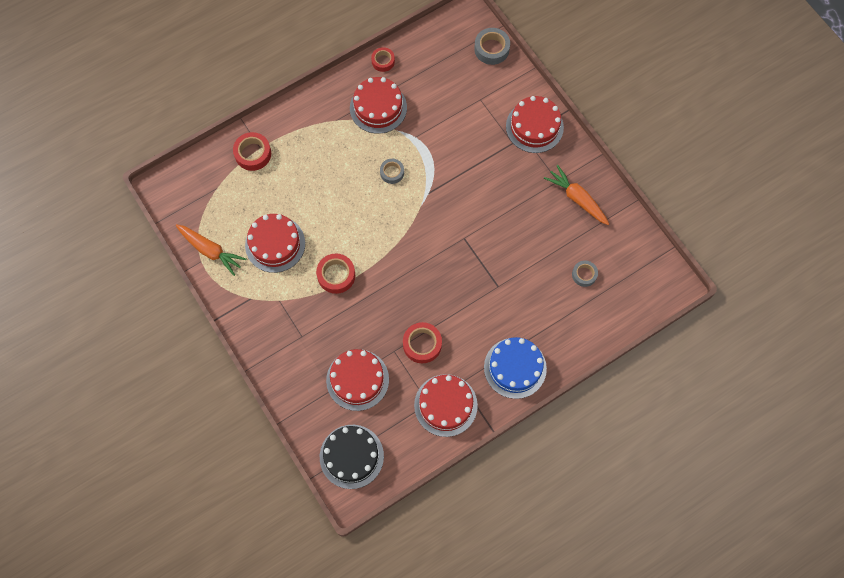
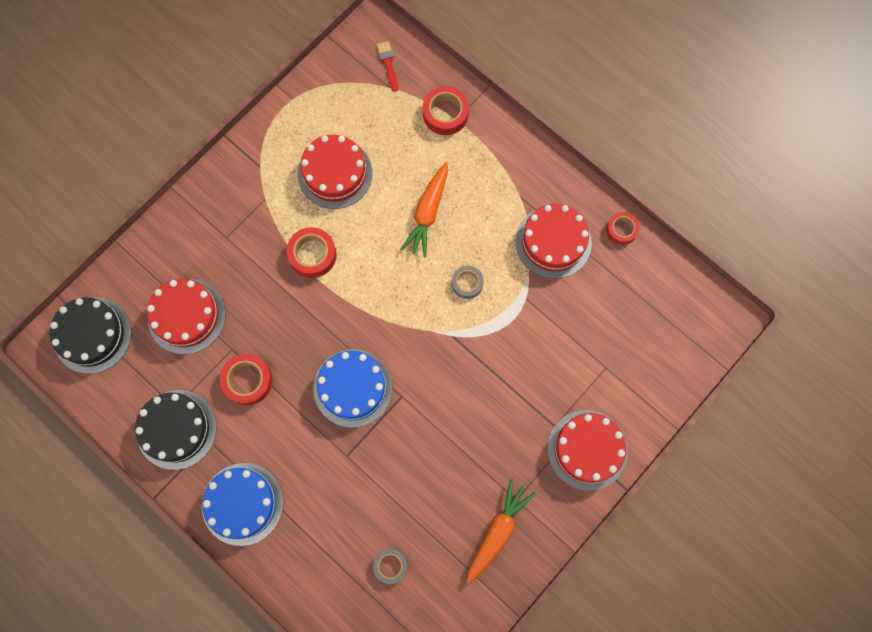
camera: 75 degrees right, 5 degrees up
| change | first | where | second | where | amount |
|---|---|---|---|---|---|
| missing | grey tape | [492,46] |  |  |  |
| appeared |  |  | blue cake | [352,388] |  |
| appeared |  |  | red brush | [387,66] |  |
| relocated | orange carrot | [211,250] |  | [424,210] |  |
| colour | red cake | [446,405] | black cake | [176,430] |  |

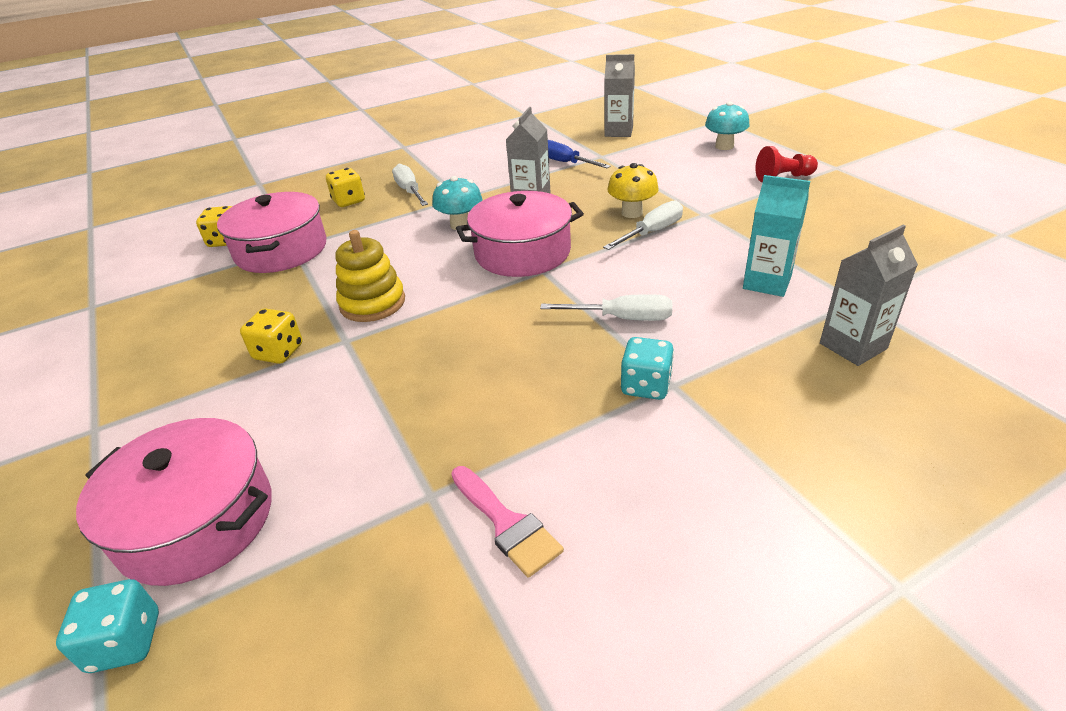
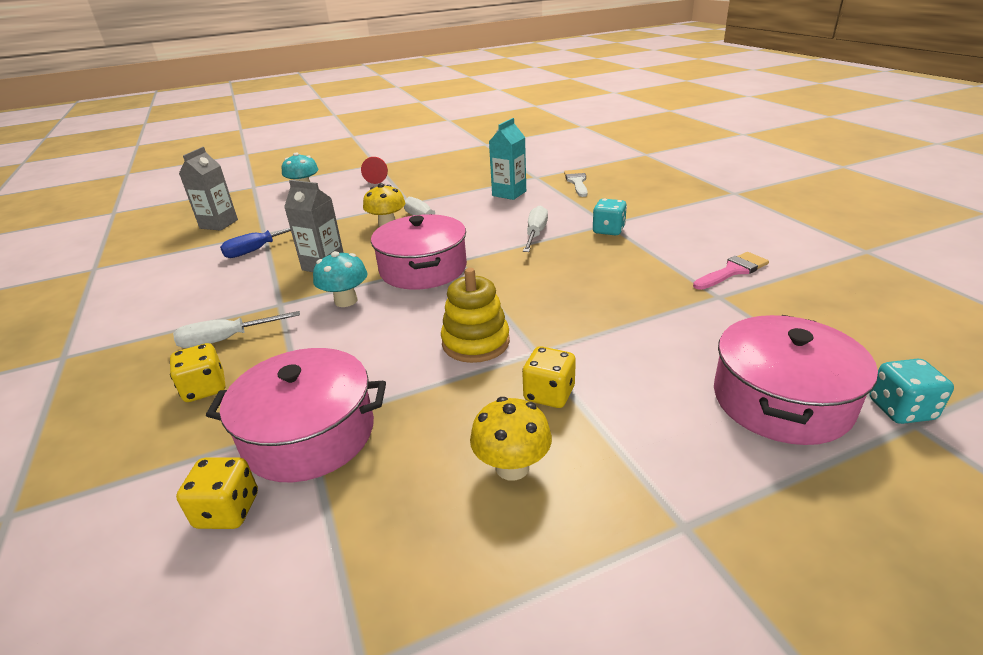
camera: 85 degrees left, 5 degrees down
| change | first | where | second | where | amount |
|---|---|---|---|---|---|
| appeared |  |  | yellow mushroom | [511,439] |  |
| exchanged | grey carton | [869,295] | white brush | [576,183] |  |

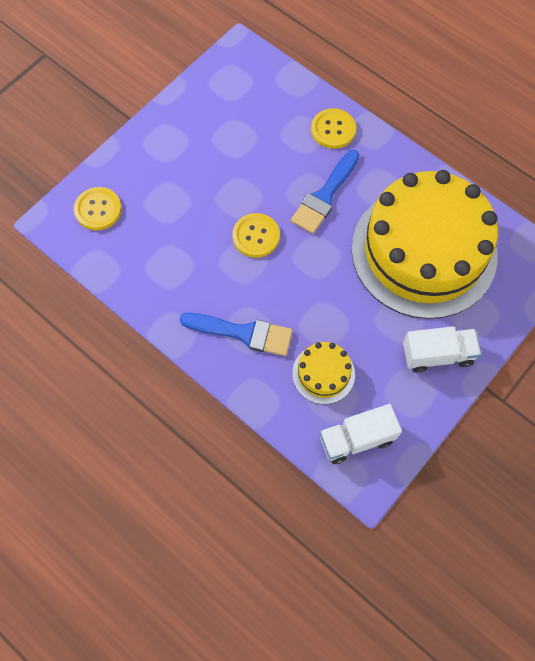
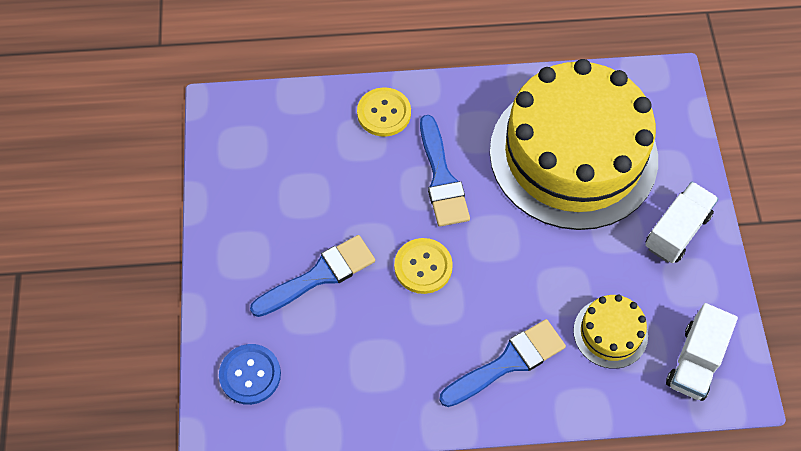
camera: 45 degrees left, 5 degrees down
| change | first | where | second | where | amount |
|---|---|---|---|---|---|
| appeared |  |  | blue brush | [312,276] |  |
| colour | yellow button | [98,209] | blue button | [250,374] |  |

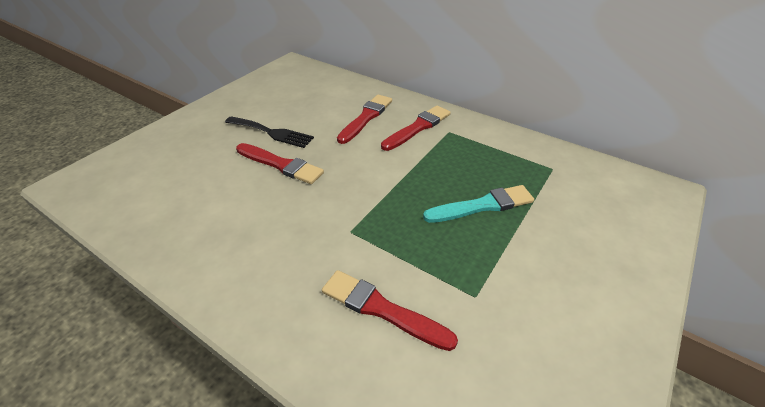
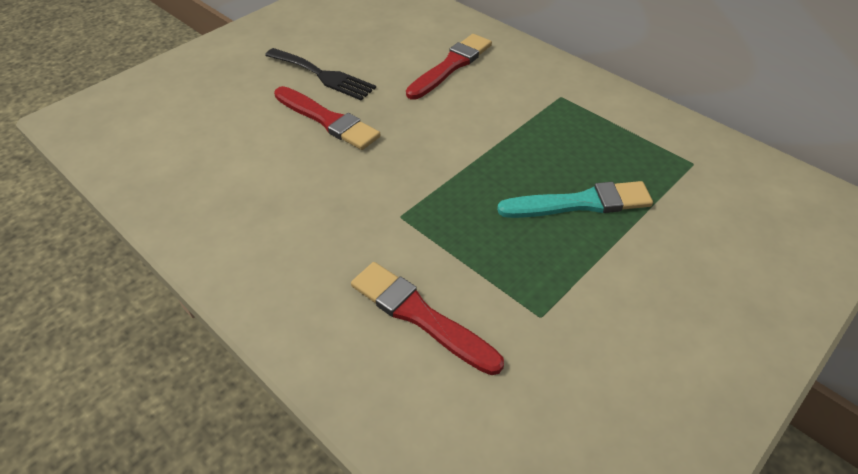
camera: 10 degrees right, 5 degrees up
| change | first | where | second | where | amount |
|---|---|---|---|---|---|
| missing | red brush | [416,128] |  |  |  |

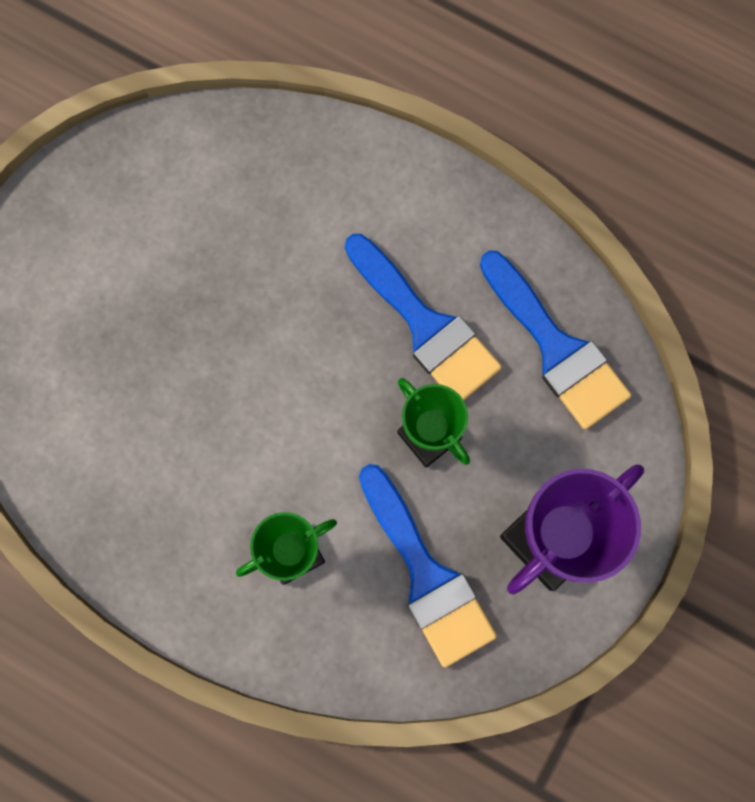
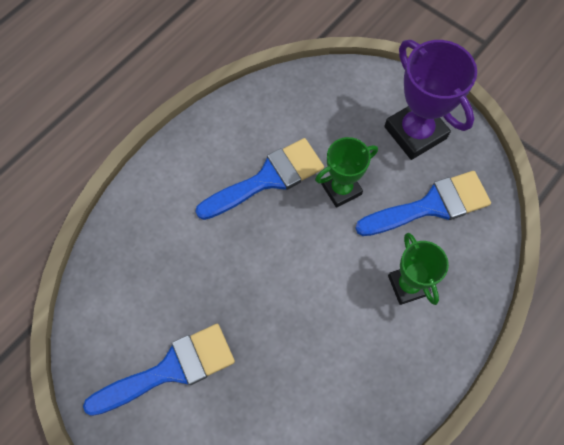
camera: 80 degrees left, 10 degrees down
| change | first | where | second | where | amount |
|---|---|---|---|---|---|
| relocated | blue brush | [555,340] |  | [159,370] |  |

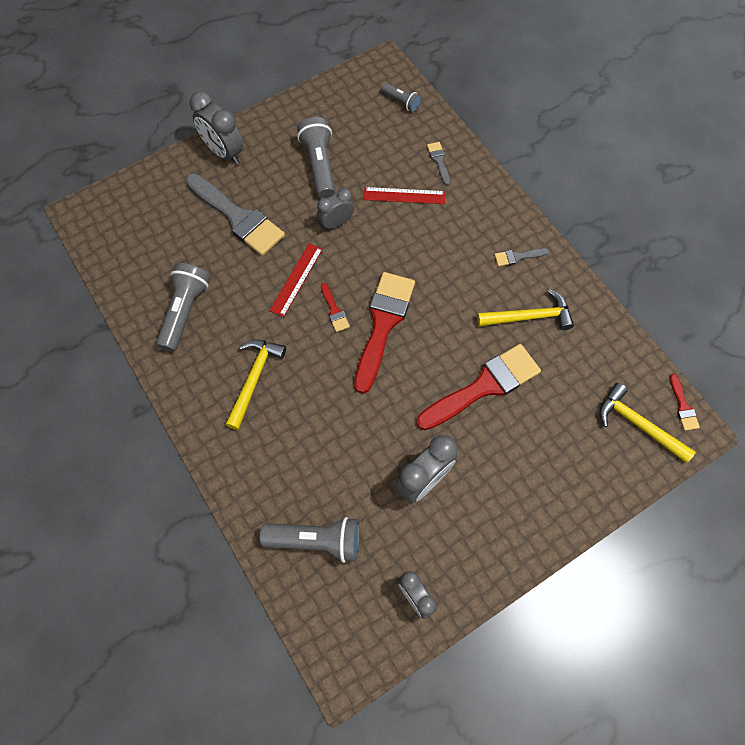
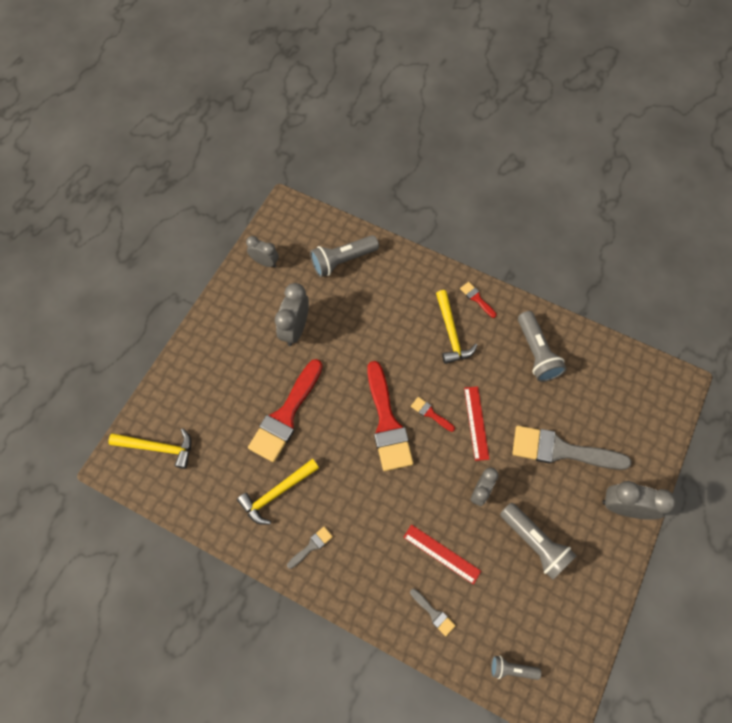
camera: 150 degrees right, 0 degrees up
| change | first | where | second | where | amount |
|---|---|---|---|---|---|
| relocated | red brush | [685,402] |  | [478,300] |  |
| spun | red ruler | [404,195] |  | [442,554] | 60 degrees clockwise |

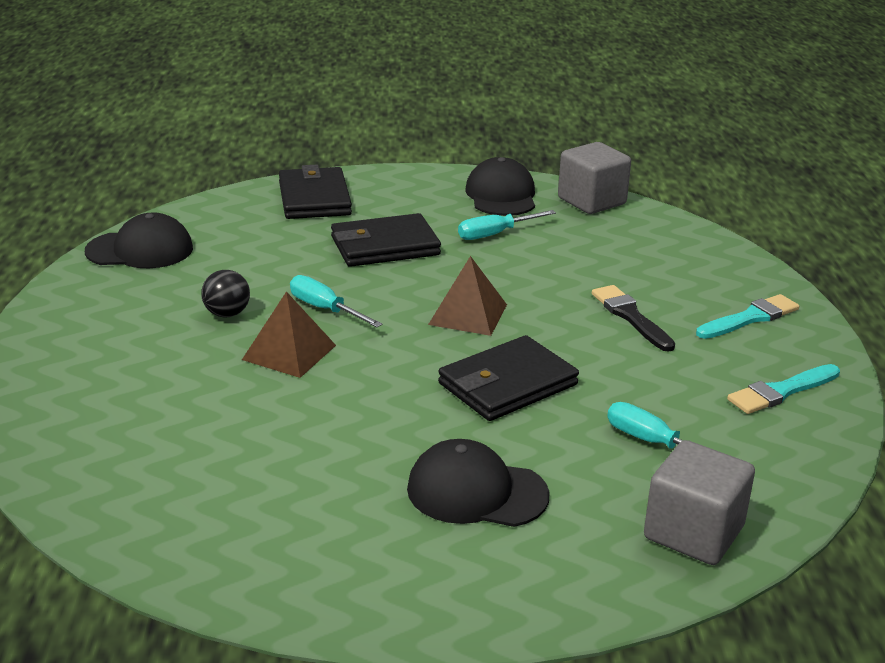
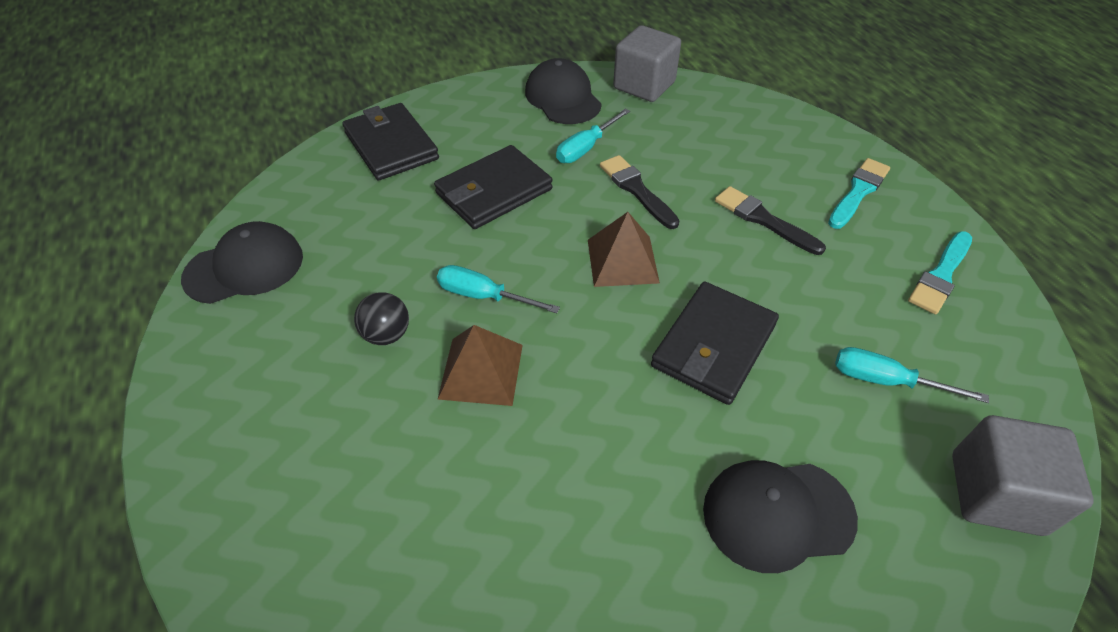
camera: 20 degrees left, 20 degrees up
| change | first | where | second | where | amount |
|---|---|---|---|---|---|
| appeared |  |  | black brush | [640,192] |  |

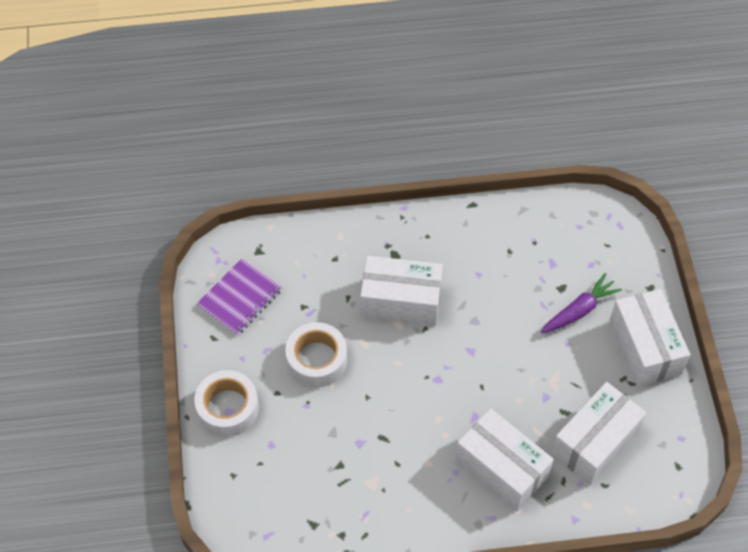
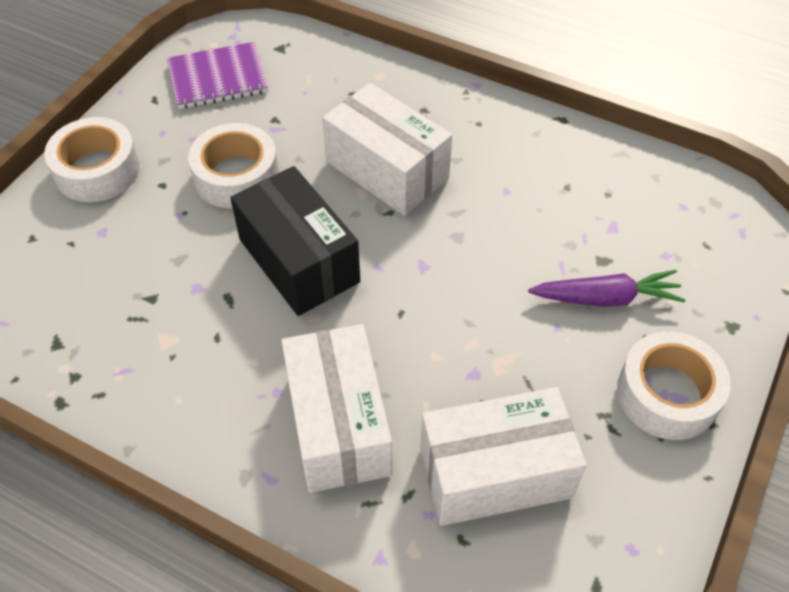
camera: 35 degrees right, 5 degrees down
| change | first | where | second | where | amount |
|---|---|---|---|---|---|
| appeared |  |  | black box | [295,241] |  |
| exchanged | white box | [649,338] | white tape | [674,385] |  |

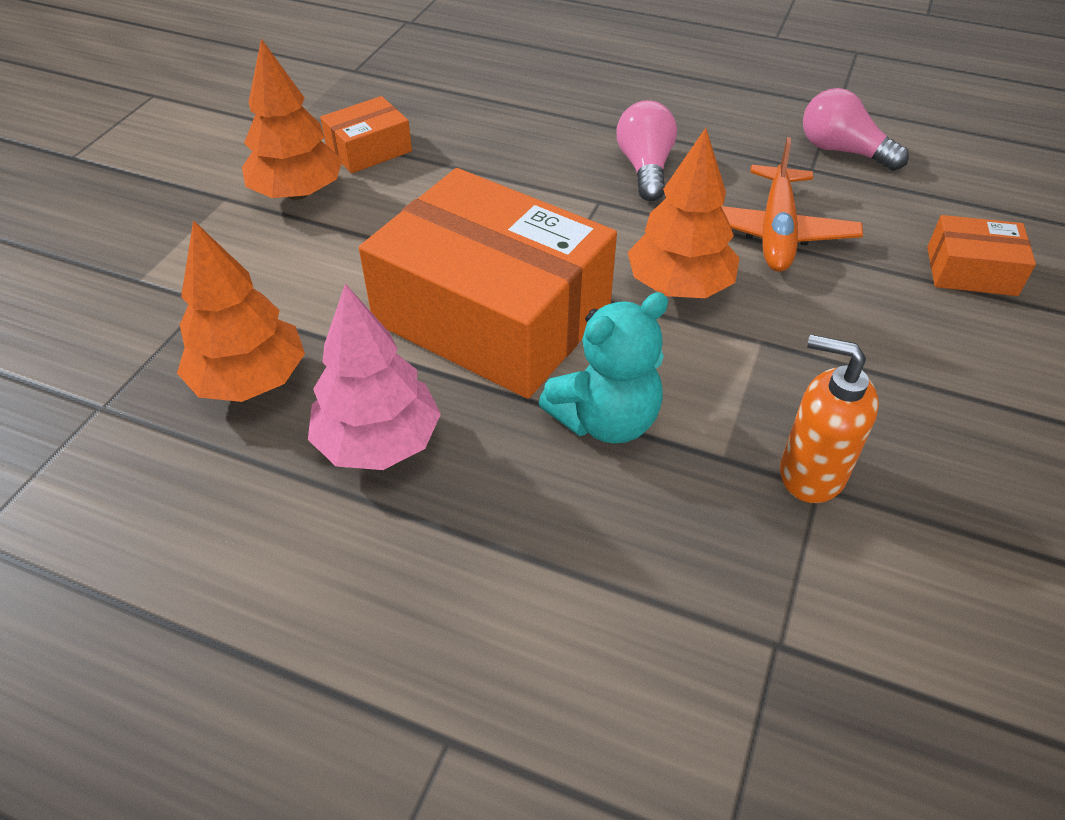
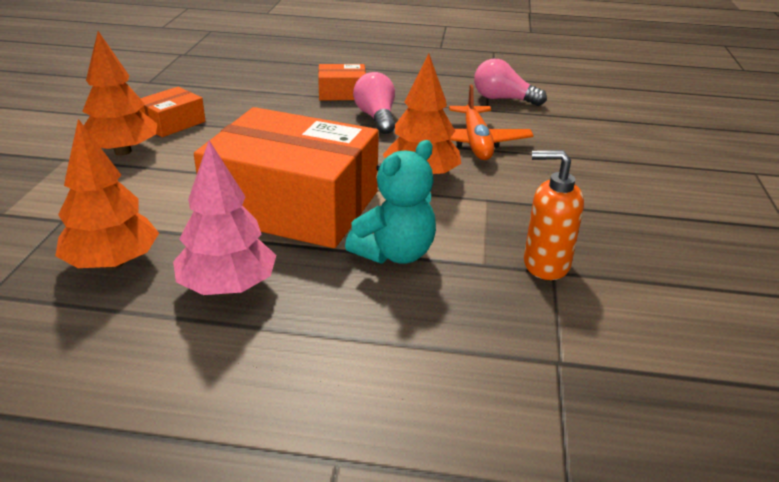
camera: 15 degrees left, 15 degrees down
| change | first | where | second | where | amount |
|---|---|---|---|---|---|
| relocated | orange box | [981,255] |  | [342,82] |  |

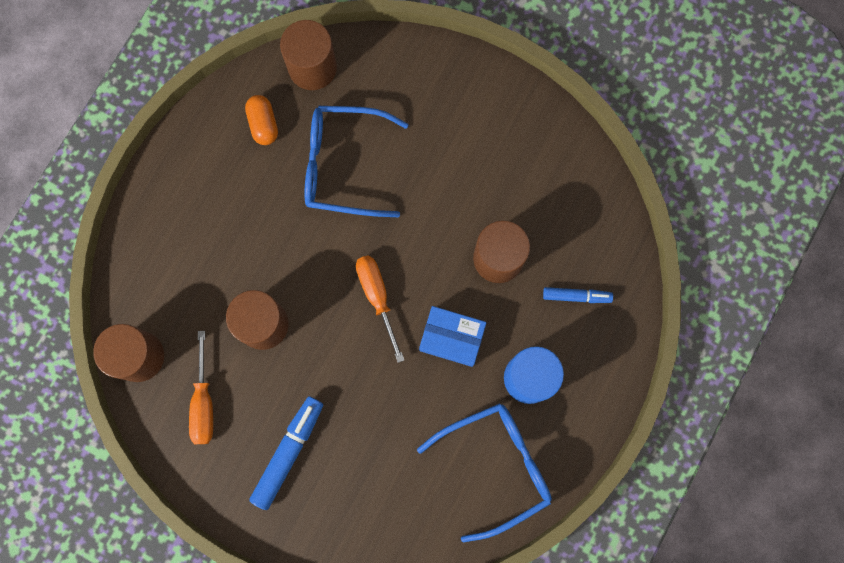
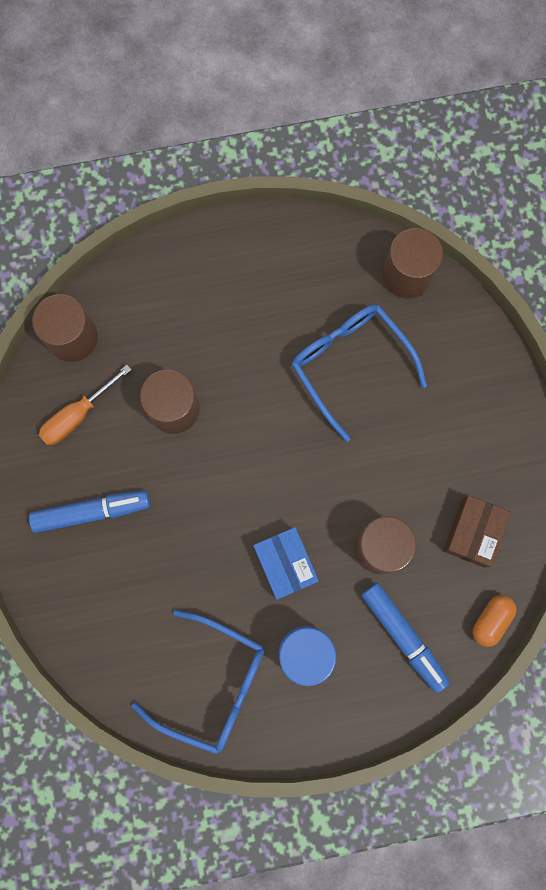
camera: 50 degrees right, 0 degrees up
| change | first | where | second | where | amount |
|---|---|---|---|---|---|
| missing | orange screwdriver | [380,309] |  |  |  |
| appeared |  |  | brown box | [477,532] |  |
| relocated | orange capsule | [261,120] |  | [495,621] |  |
| size | blue marker | [578,295] |  | [405,638] | x1.67 |

